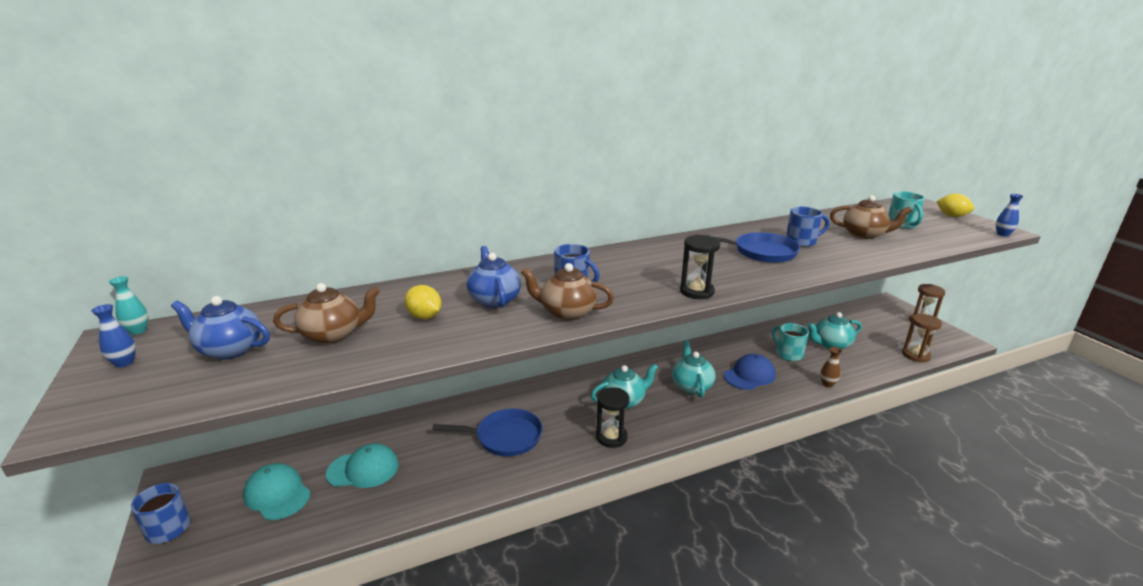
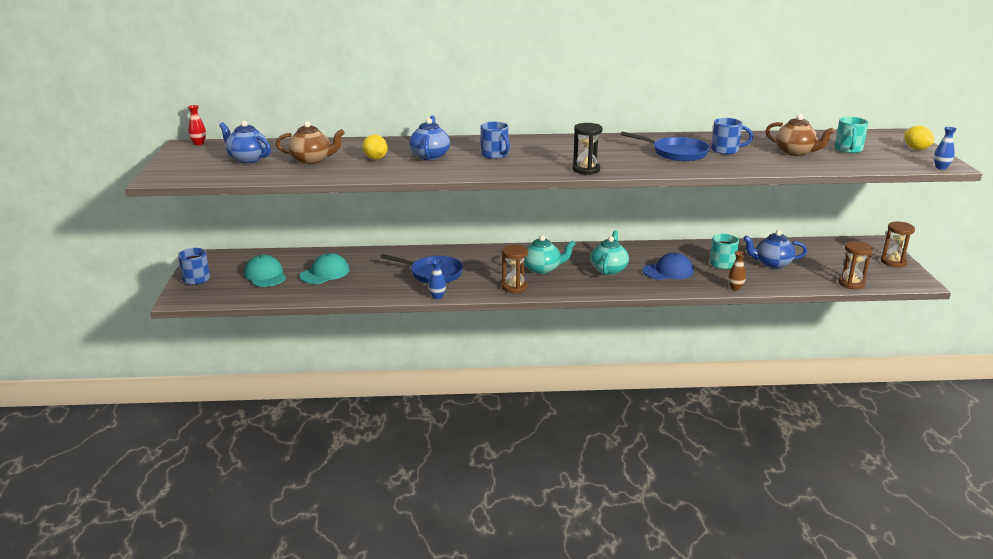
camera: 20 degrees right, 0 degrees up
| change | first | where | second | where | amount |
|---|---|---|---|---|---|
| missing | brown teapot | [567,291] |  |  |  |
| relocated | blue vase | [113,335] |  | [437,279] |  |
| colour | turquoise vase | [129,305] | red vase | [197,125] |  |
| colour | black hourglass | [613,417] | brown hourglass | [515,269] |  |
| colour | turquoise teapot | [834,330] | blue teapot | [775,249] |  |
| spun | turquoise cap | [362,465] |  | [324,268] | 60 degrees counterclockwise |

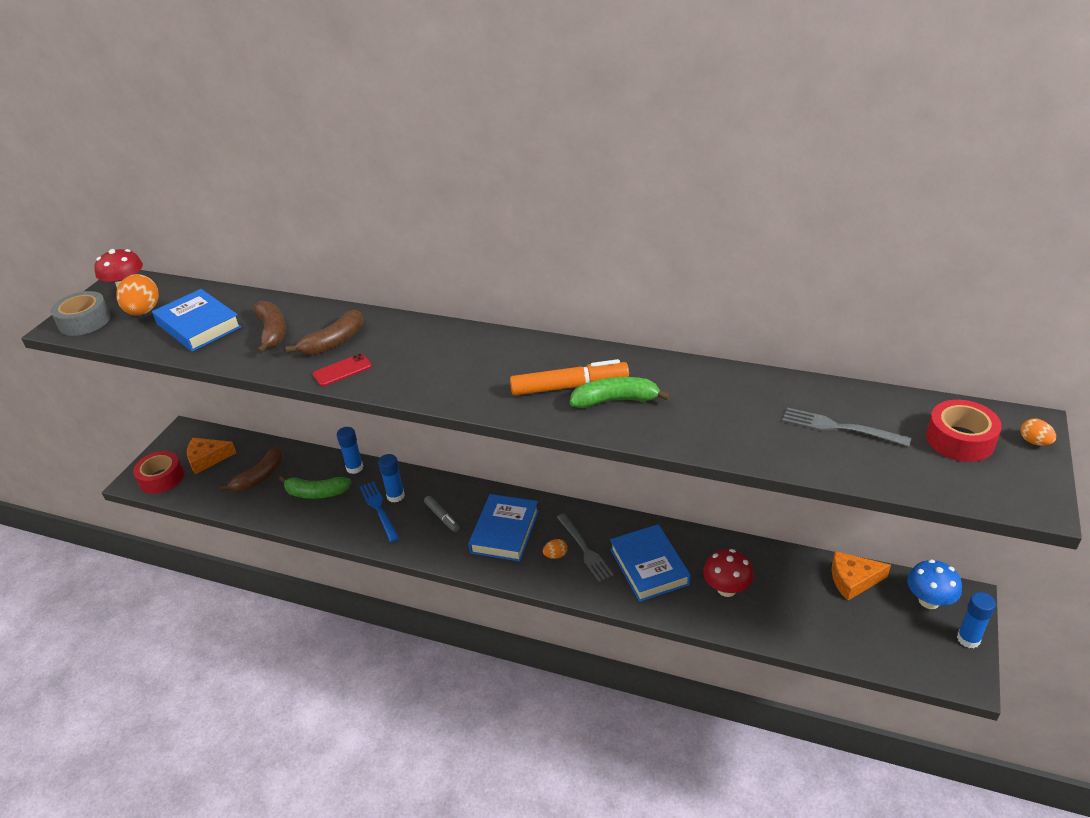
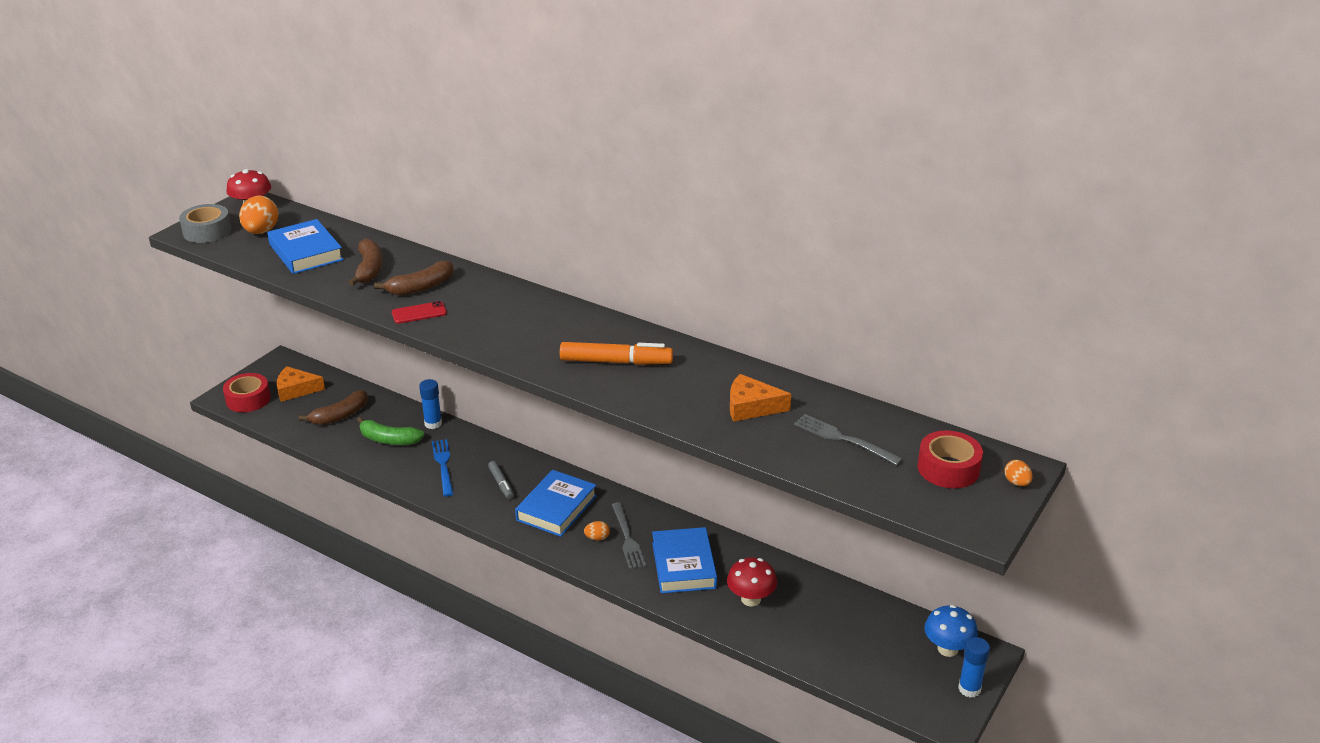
camera: 10 degrees right, 5 degrees down
| change | first | where | second | where | amount |
|---|---|---|---|---|---|
| missing | blue glue stick | [391,478] |  |  |  |
| missing | green banana | [620,392] |  |  |  |
| relocated | orange cheese | [861,576] |  | [760,398] |  |

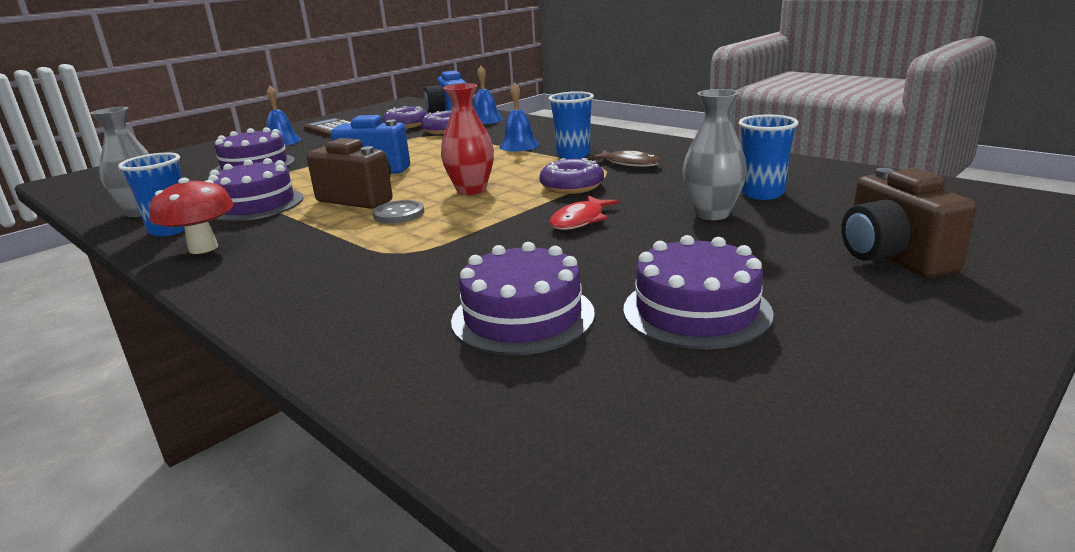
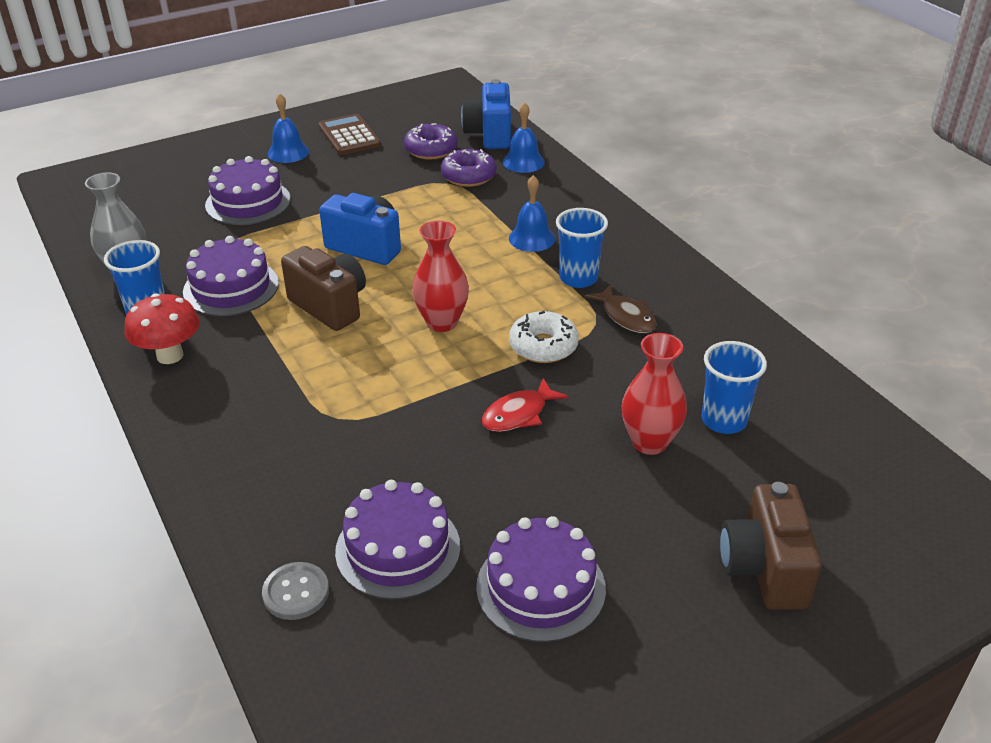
camera: 15 degrees right, 15 degrees up
| change | first | where | second | where | amount |
|---|---|---|---|---|---|
| relocated | grey button | [398,212] |  | [295,591] |  |
| colour | purple donut | [571,176] | white donut | [544,337] |  |
| colour | grey vase | [714,154] | red vase | [654,394] |  |

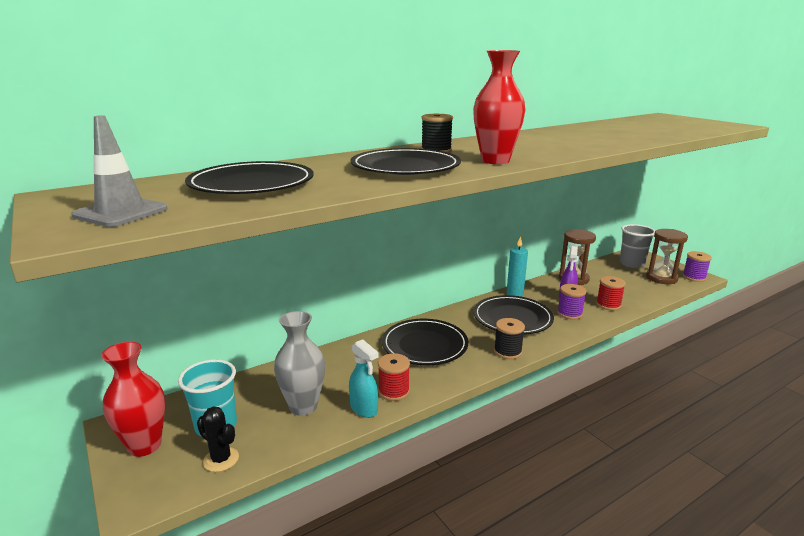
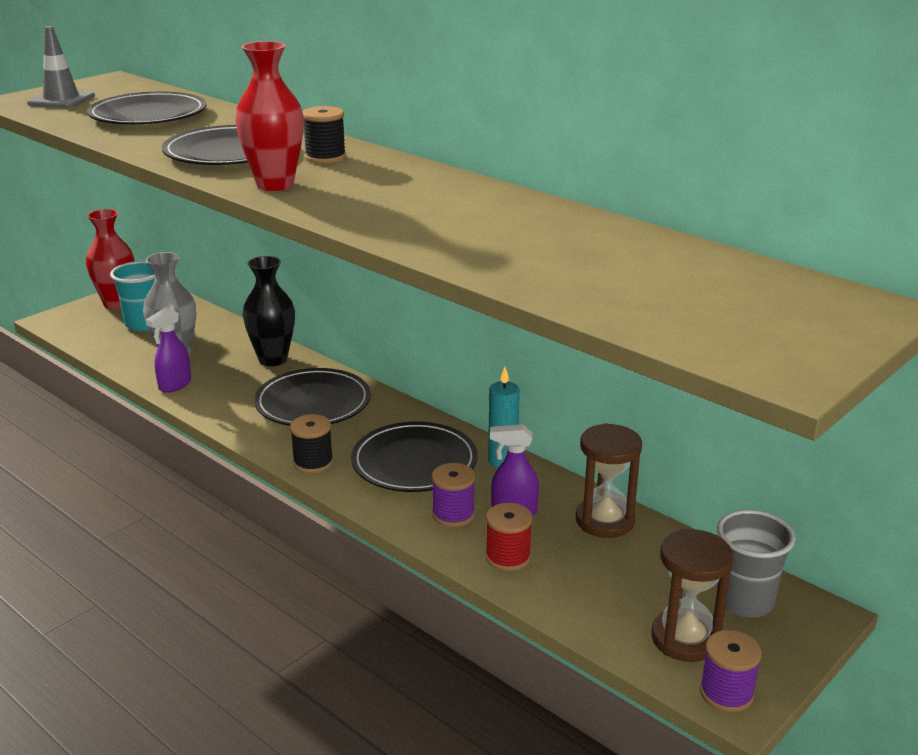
camera: 75 degrees right, 5 degrees up
| change | first | where | second | where | amount |
|---|---|---|---|---|---|
| missing | black cactus | [218,439] |  |  |  |
| missing | red spool | [394,377] |  |  |  |
| appeared |  |  | black vase | [269,311] |  |
| colour | turquoise spray bottle | [364,378] | purple spray bottle | [168,350] |  |

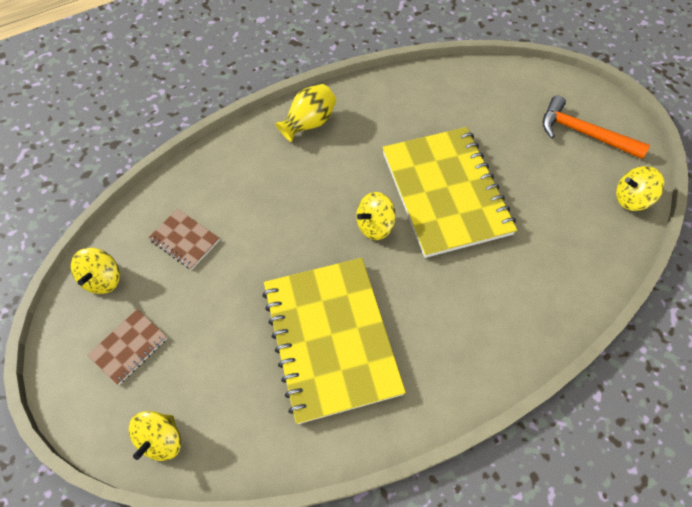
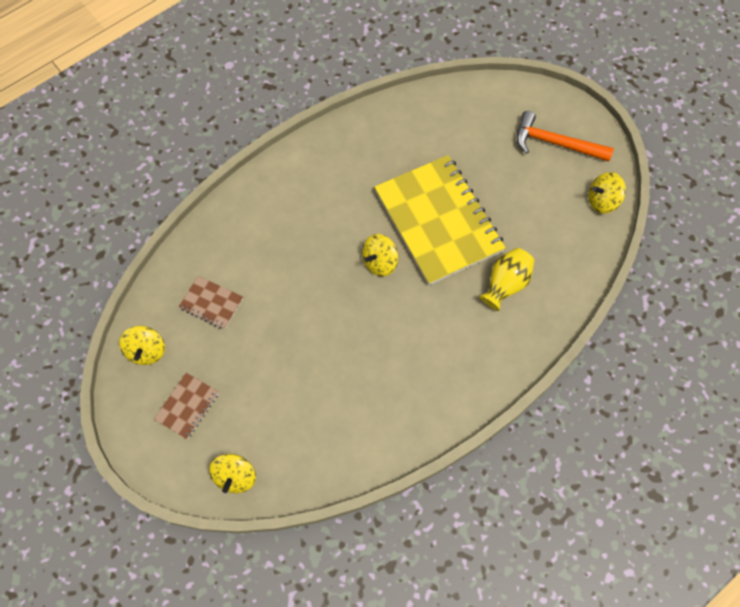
camera: 10 degrees left, 5 degrees up
| change | first | where | second | where | amount |
|---|---|---|---|---|---|
| missing | yellow notebook | [334,341] |  |  |  |
| relocated | yellow vase | [305,113] |  | [506,279] |  |

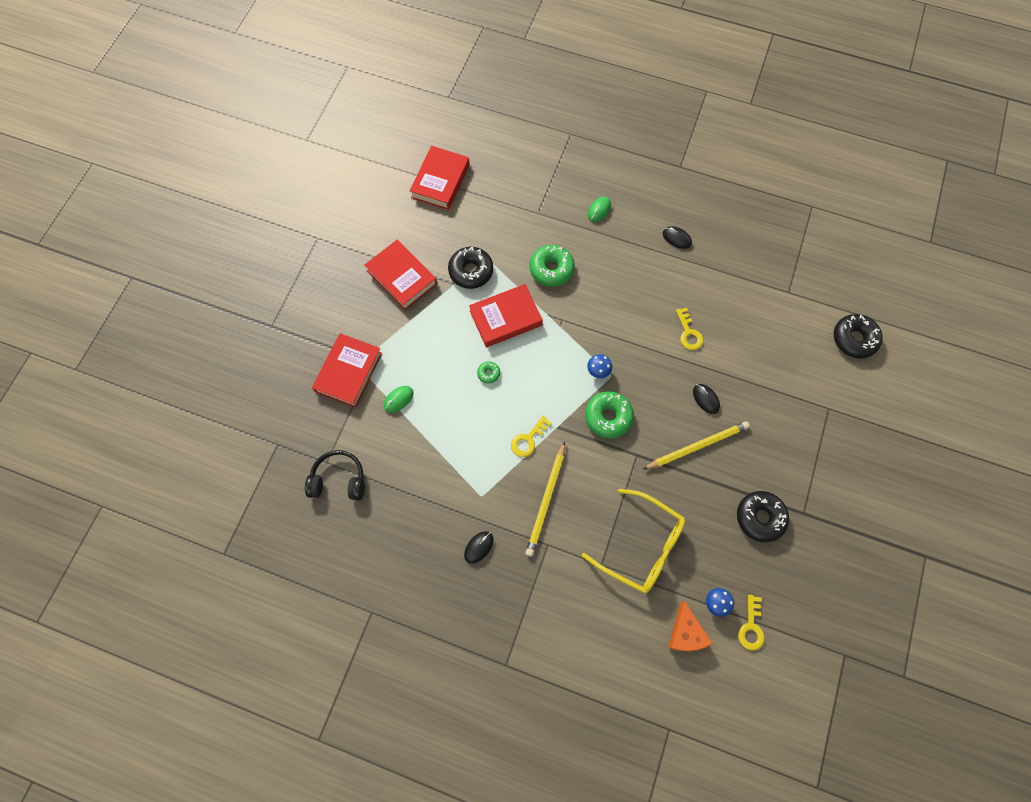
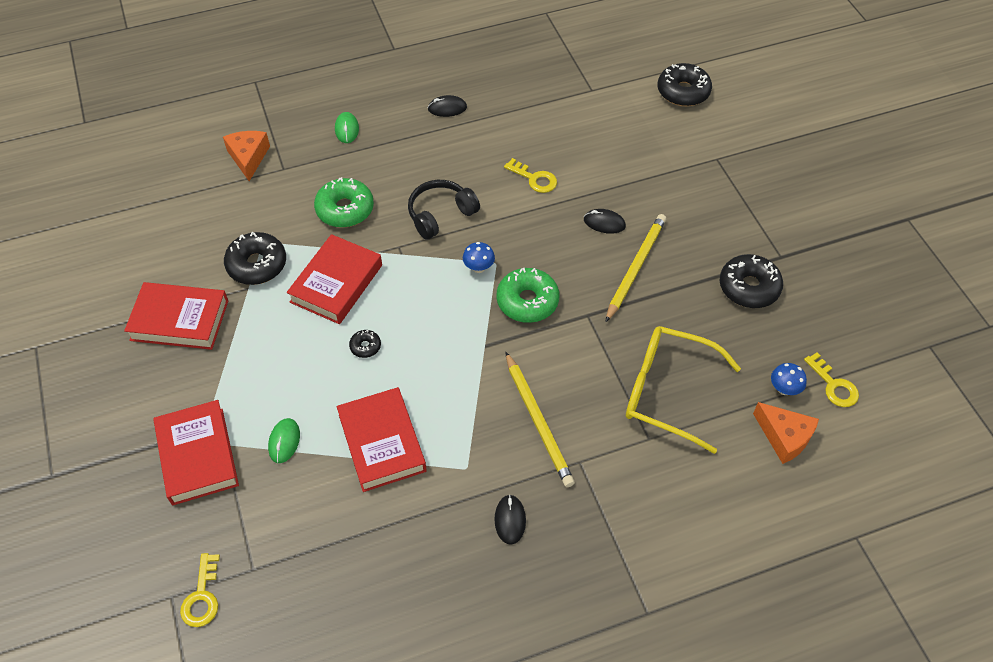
camera: 40 degrees left, 15 degrees down
| change | first | where | second | where | amount |
|---|---|---|---|---|---|
| appeared |  |  | orange cheese | [246,156] |  |
| relocated | black headphones | [335,475] |  | [444,210] |  |
| relocated | red book | [440,178] |  | [382,439] |  |
| relocated | yellow key | [531,436] |  | [200,590] |  |
| colour | green donut | [488,372] | black donut | [365,344] |  |
| spun | yellow glasses | [633,541] |  | [683,390] | 150 degrees counterclockwise |

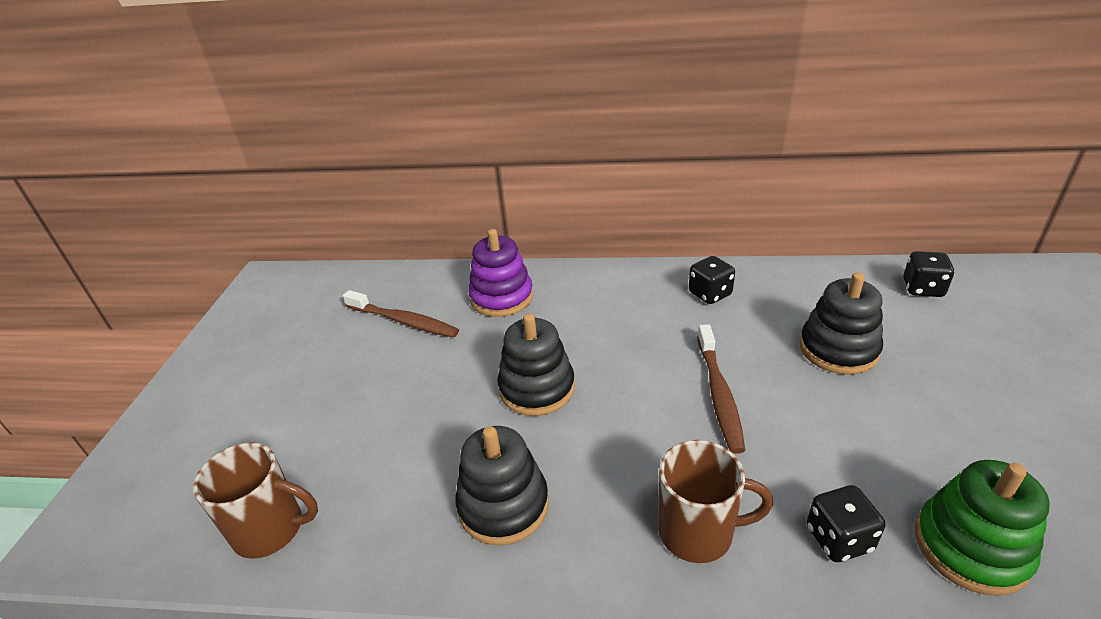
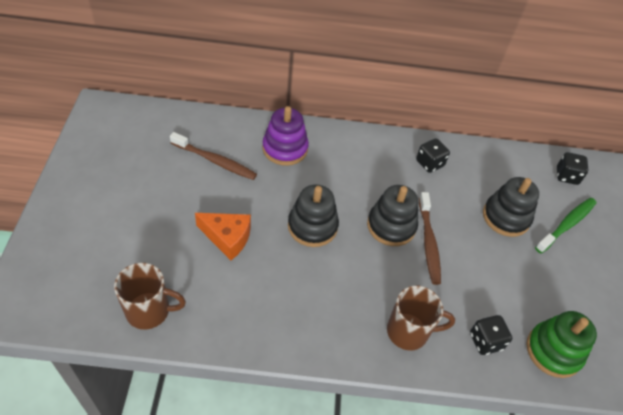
camera: 10 degrees left, 15 degrees up
| change | first | where | second | where | amount |
|---|---|---|---|---|---|
| appeared |  |  | orange cheese | [223,236] |  |
| appeared |  |  | green toothbrush | [565,225] |  |
| relocated | black stacking toy | [502,486] |  | [392,215] |  |

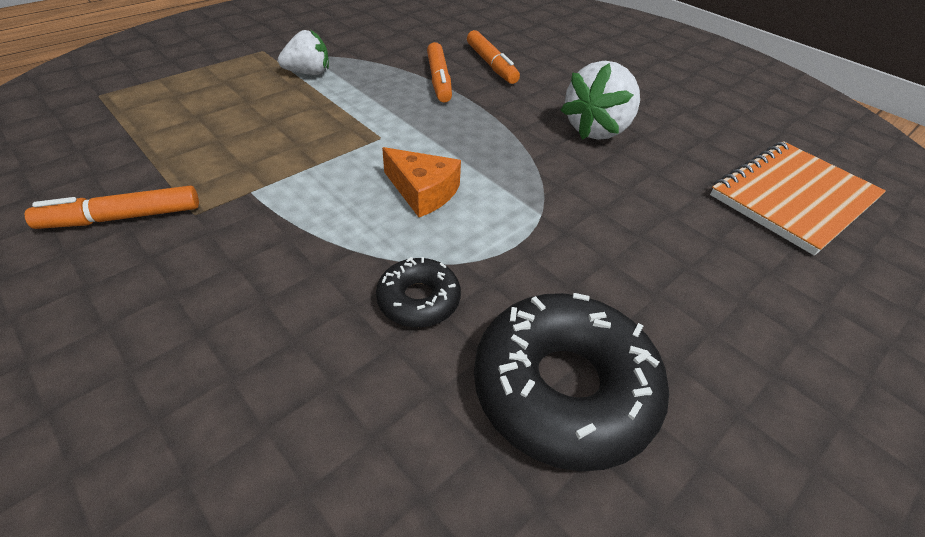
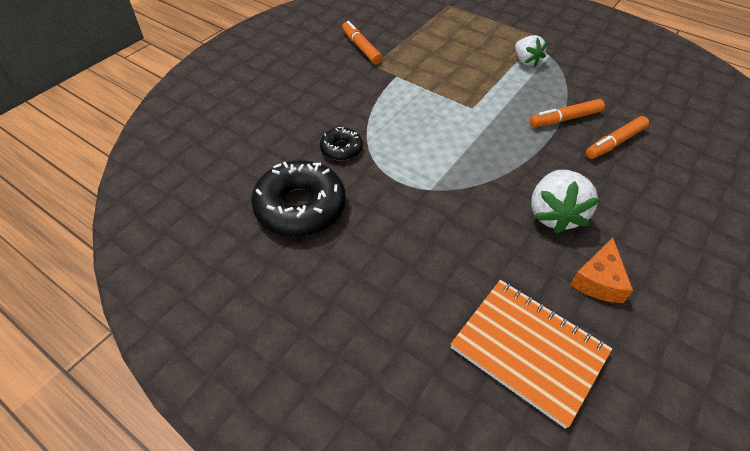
camera: 80 degrees right, 5 degrees up
| change | first | where | second | where | amount |
|---|---|---|---|---|---|
| relocated | orange cheese | [421,182] |  | [601,270] |  |
| spun | white strawberry | [600,100] |  | [565,202] | 105 degrees counterclockwise |

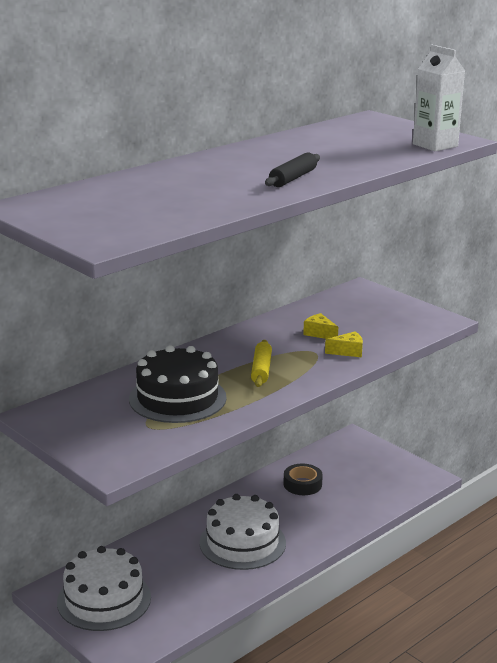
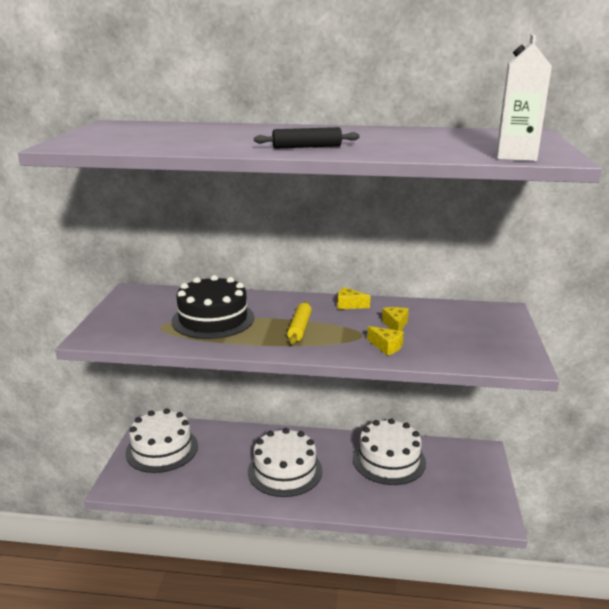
camera: 50 degrees right, 0 degrees up
| change | first | where | second | where | amount |
|---|---|---|---|---|---|
| appeared |  |  | yellow cheese | [353,298] |  |
| exchanged | black tape | [303,479] | white cake | [389,451] |  |
| spun | yellow rolling pin | [261,363] |  | [299,322] | 45 degrees counterclockwise |

